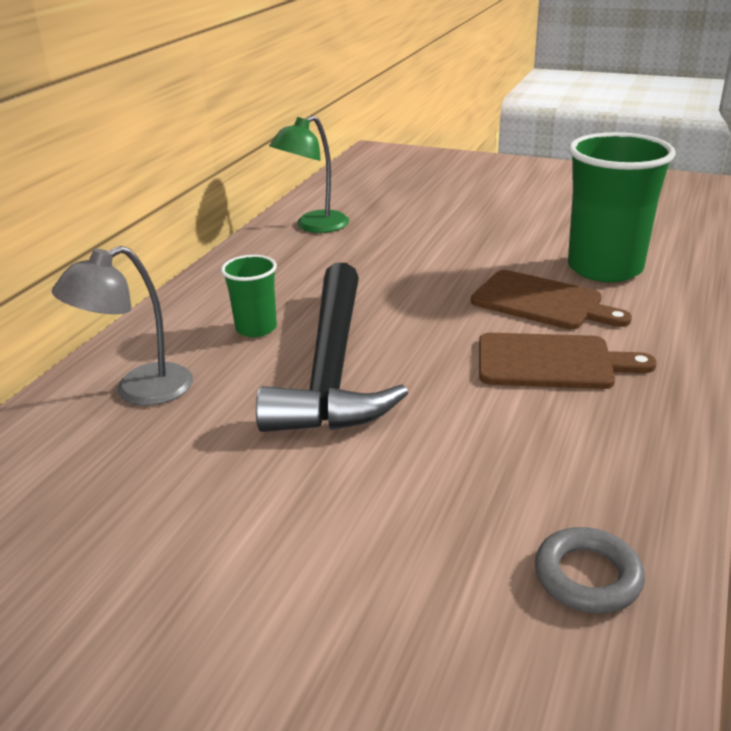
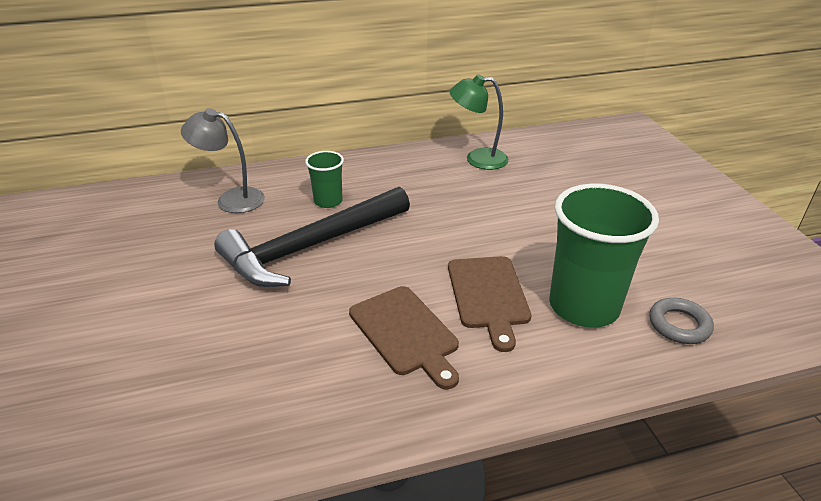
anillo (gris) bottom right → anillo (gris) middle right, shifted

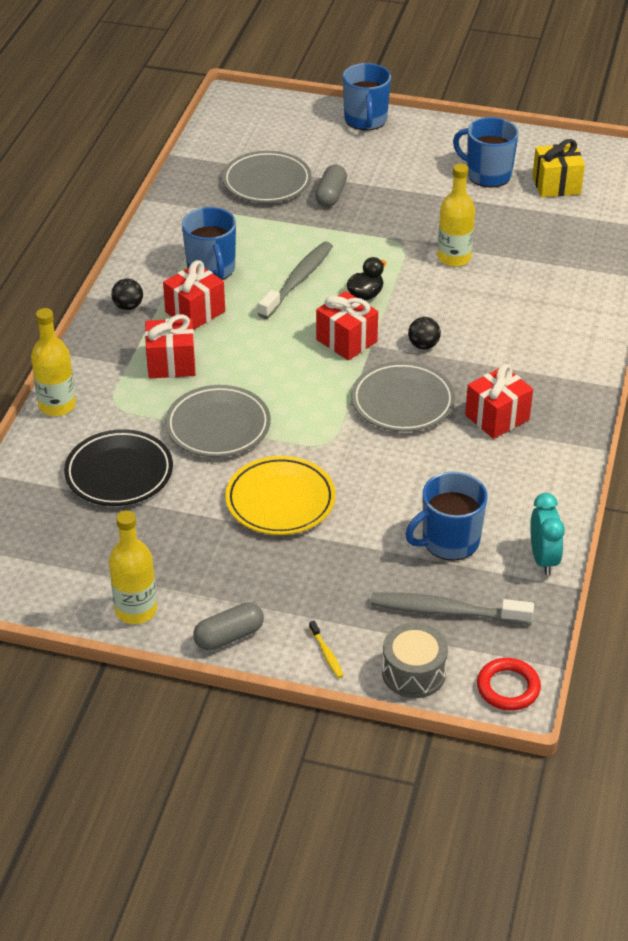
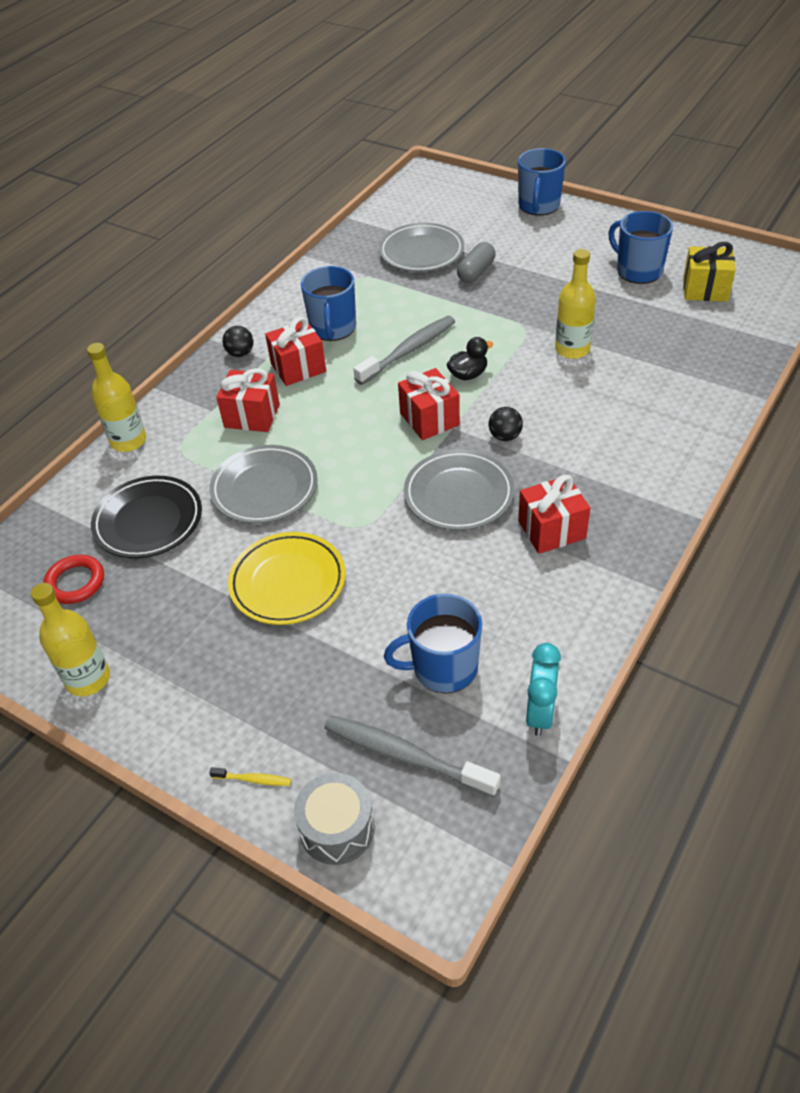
cápsula (gris) (no. 1 from left) centre → -
cepillo de dientes (amarillo) bottom centre → cepillo de dientes (amarillo) bottom left, 75 degrees counterclockwise
anillo (rojo) bottom right → anillo (rojo) middle left, shifted

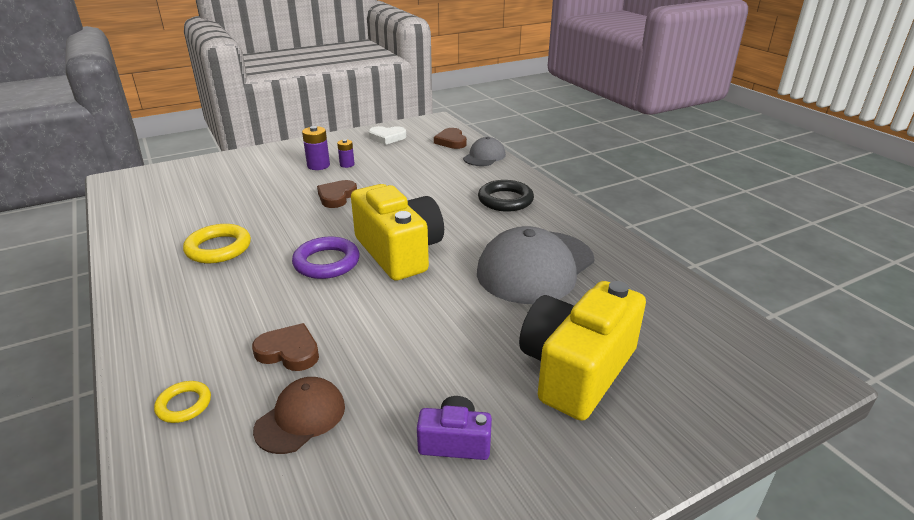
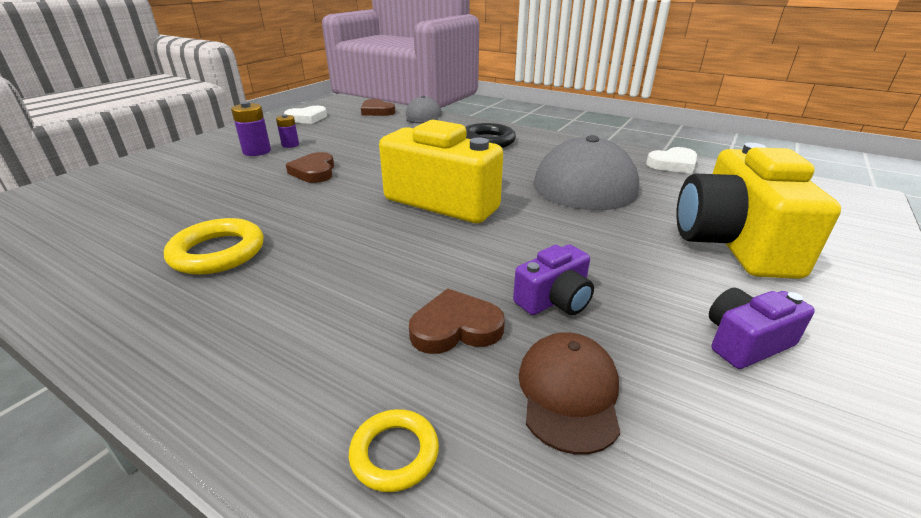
anillo (morado) centre → -
- → corazón (blanco) (no. 2 from left) top right
- → cámara (morado) (no. 1 from left) centre

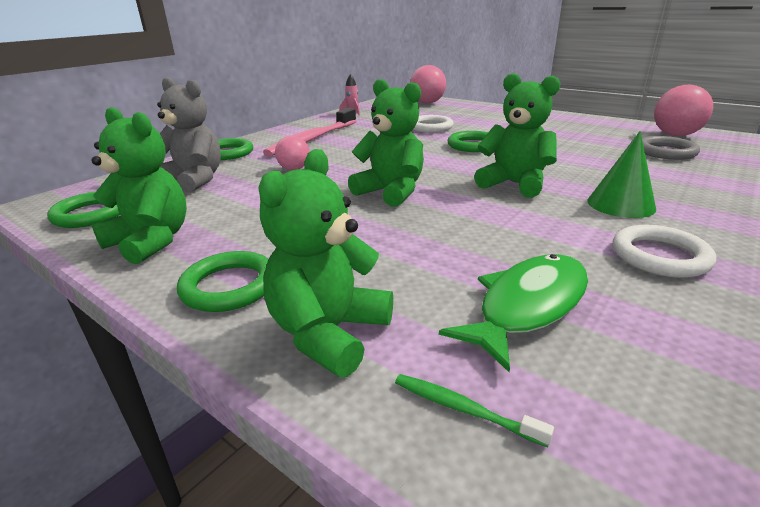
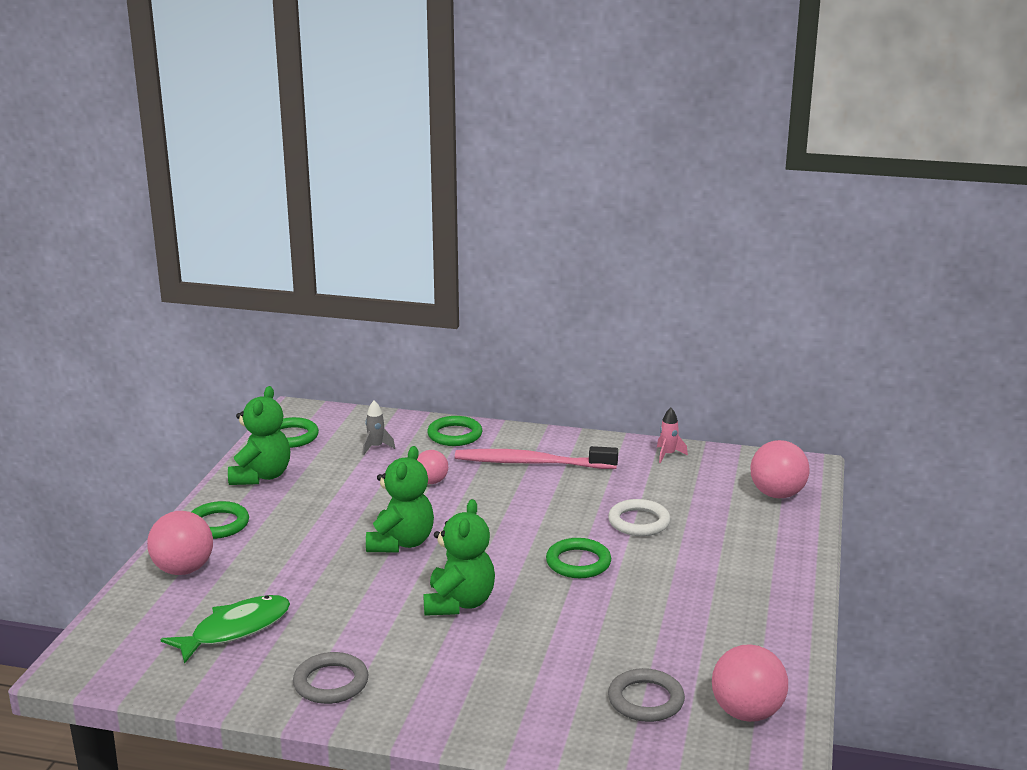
osito (gris) top left → cohete (gris) centre
cono (verde) middle right → -
osito (verde) (no. 2 from left) centre → pelota (rosa) (no. 1 from left) bottom left
anillo (blanco) (no. 2 from left) middle right → anillo (gris) (no. 1 from left) bottom left
pez (verde) middle right → pez (verde) bottom left, 60 degrees counterclockwise
cepillo de dientes (verde) bottom centre → -

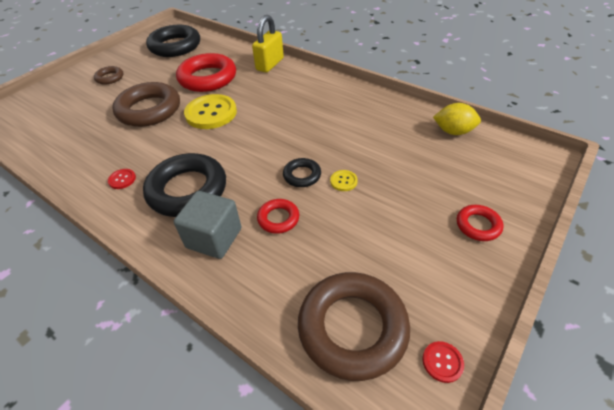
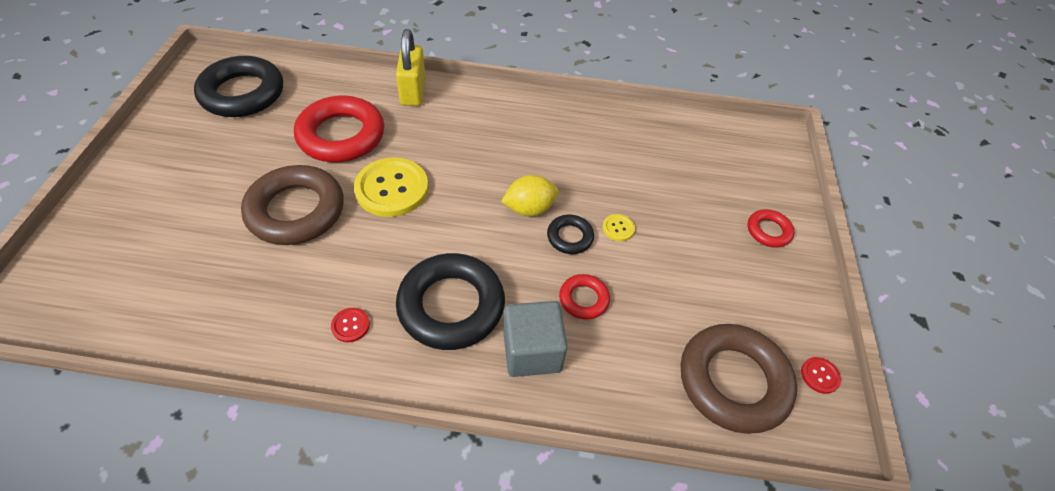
anillo (marrón) (no. 1 from left) top left → -
limón (amarillo) top right → limón (amarillo) centre, shifted

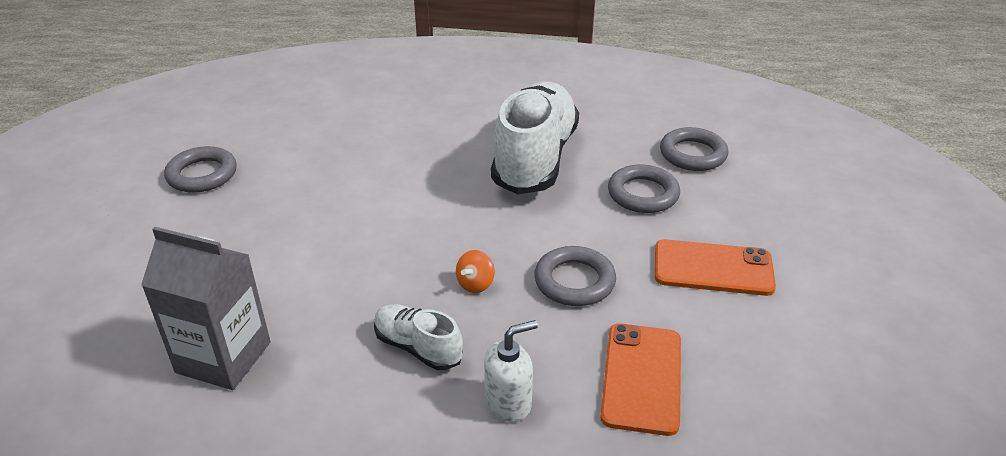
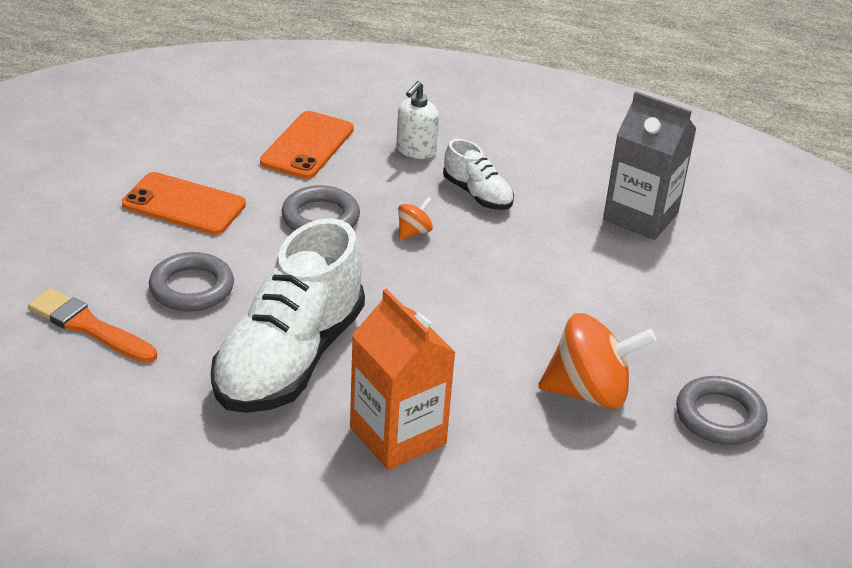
anillo (gris) (no. 4 from left) top right → pincel (naranja) middle left
dispensador de jabón (blanco) bottom centre → dispensador de jabón (blanco) top centre, 45 degrees counterclockwise
- → cartón de leche (naranja) bottom centre
- → peonza (naranja) (no. 2 from left) middle right

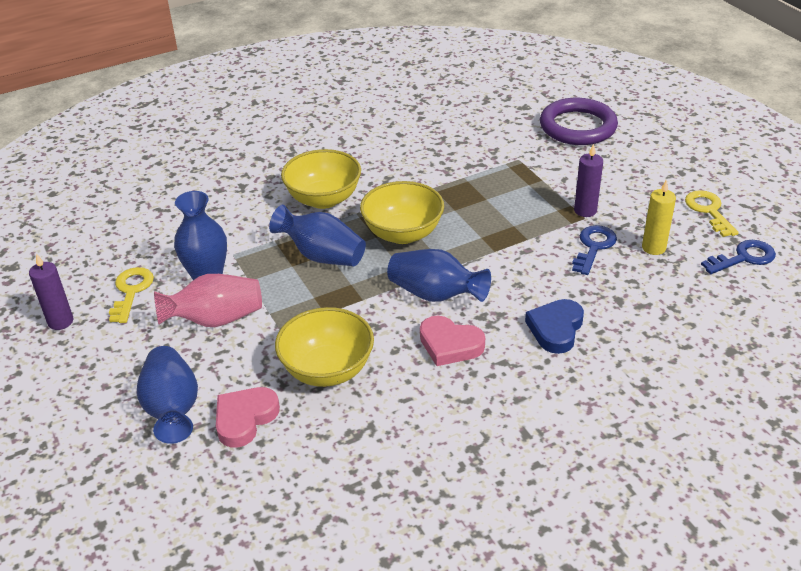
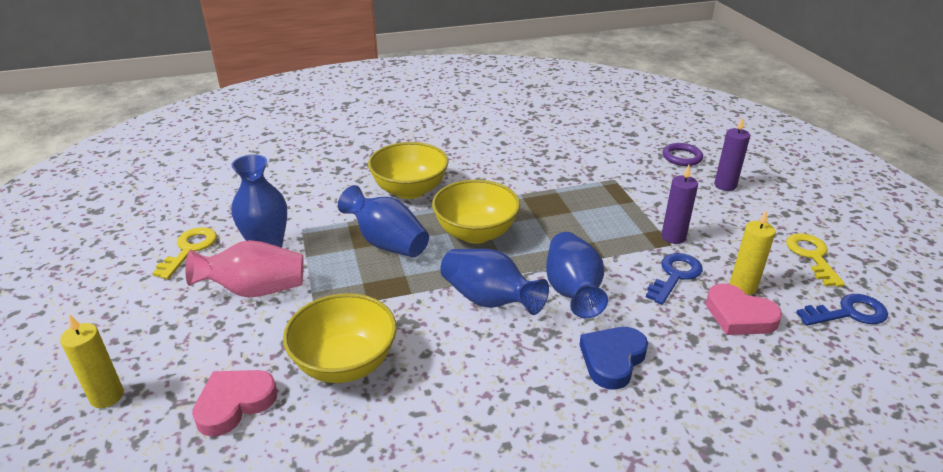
anillo (morado) top right, x0.51
vela (morado) (no. 1 from left in the first image) middle left → vela (morado) (no. 2 from left) top right, shifted
corazón (rosa) (no. 2 from left) centre → corazón (rosa) (no. 2 from left) middle right, shifted
florero (azul) (no. 1 from left in the first image) bottom left → florero (azul) (no. 4 from left) centre, shifted
- → vela (amarillo) (no. 1 from left) bottom left

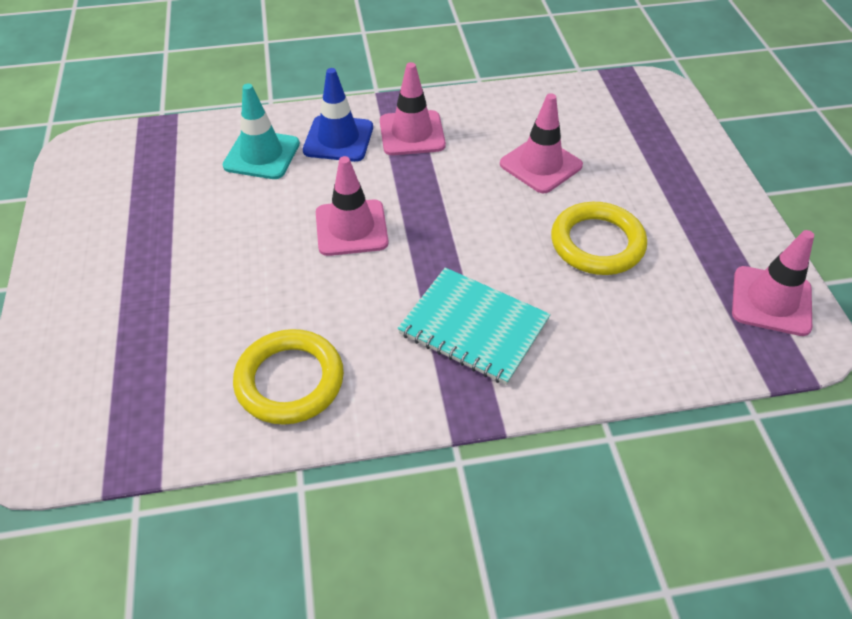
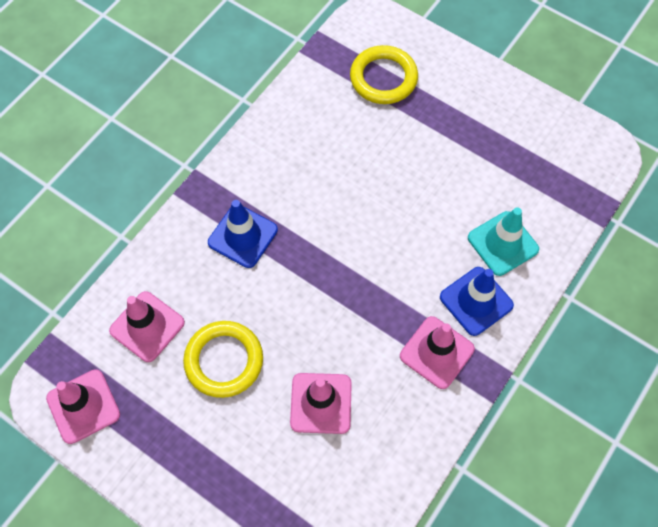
cono de tráfico (rosa) (no. 1 from left in the first image) top centre → cono de tráfico (rosa) (no. 2 from left) middle left, shifted
cuaderno (turquesa) centre → cono de tráfico (azul) (no. 1 from left) centre
anillo (amarillo) (no. 1 from left in the first image) centre → anillo (amarillo) (no. 2 from left) top centre, shifted

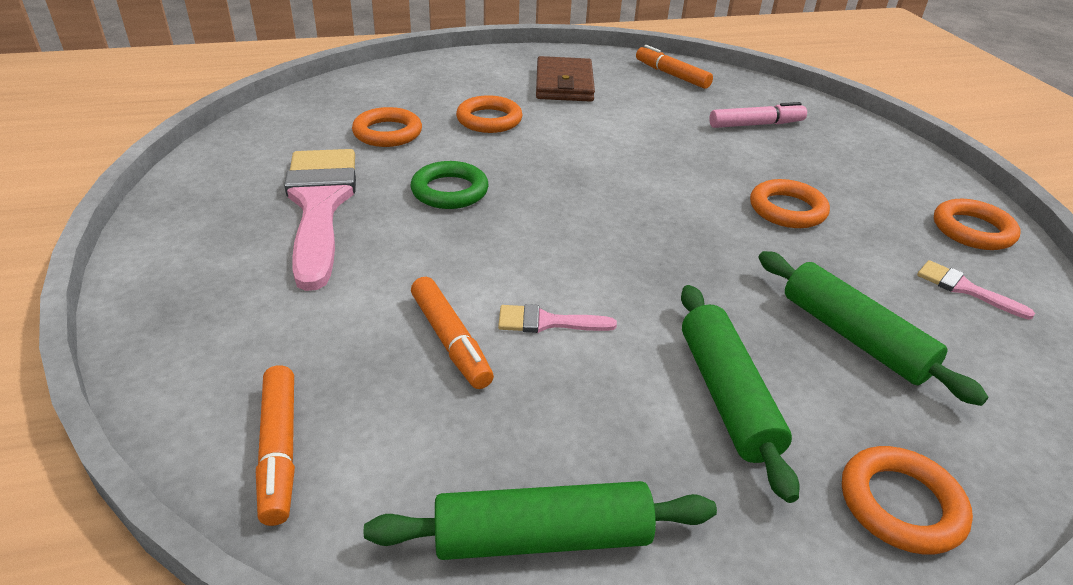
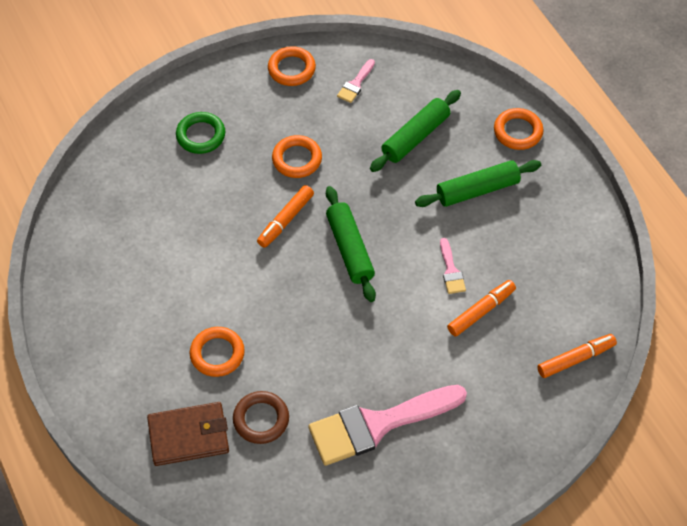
rotulador (naranja) (no. 3 from left in the first image) top centre → rotulador (naranja) (no. 1 from left) centre, shifted
cartera (marrón) top centre → cartera (marrón) bottom left, shifted
rotulador (rosa) top right → -
anillo (naranja) (no. 1 from left) top centre → anillo (marrón) bottom centre
anillo (verde) top centre → anillo (verde) top left, shifted
rodillo (verde) (no. 1 from left) bottom centre → rodillo (verde) (no. 1 from left) centre, shifted

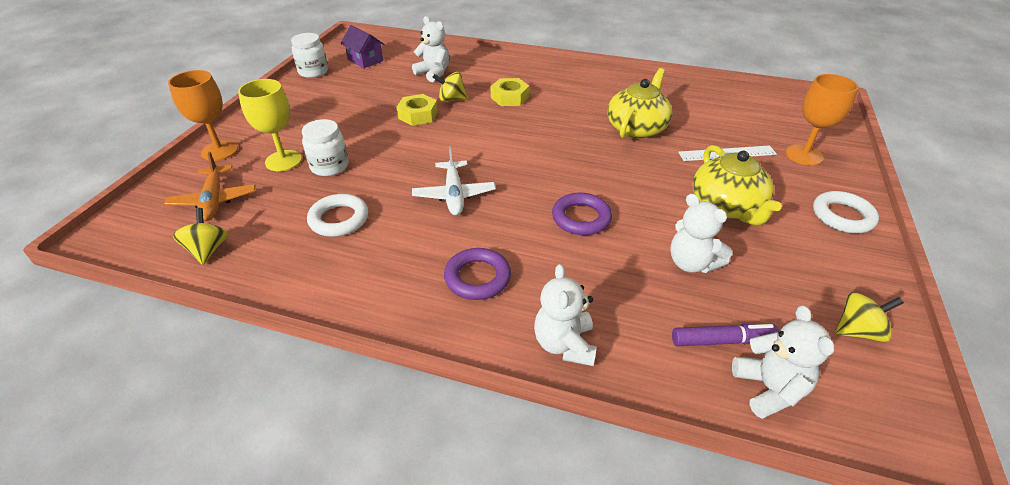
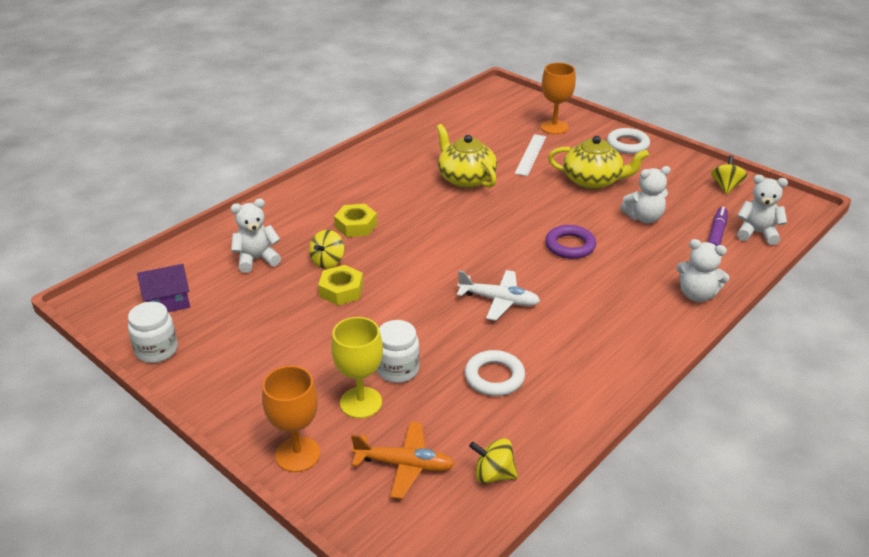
anillo (morado) (no. 1 from left) centre → -

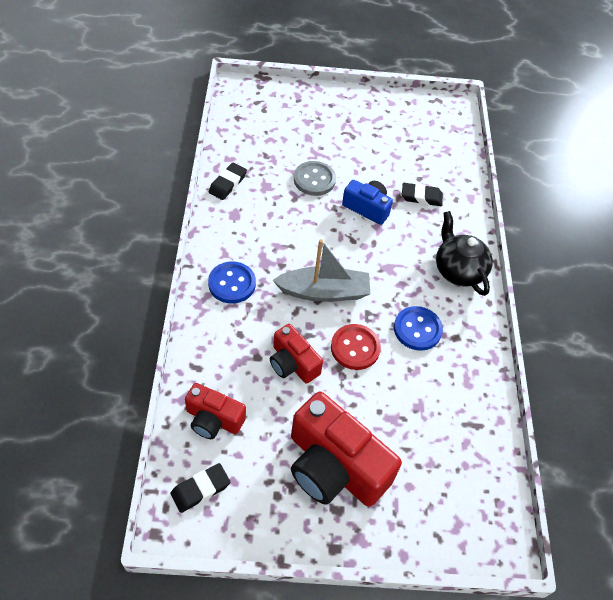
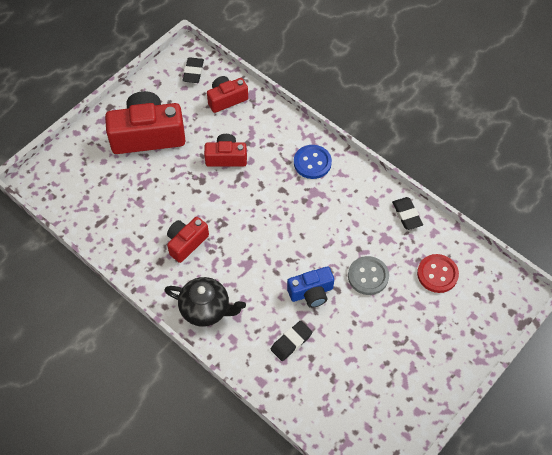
barco (gris) centre → -
botón (azul) (no. 2 from left) middle right → cámara (rojo) (no. 2 from left) centre
botón (rojo) centre → botón (rojo) middle right, shifted

